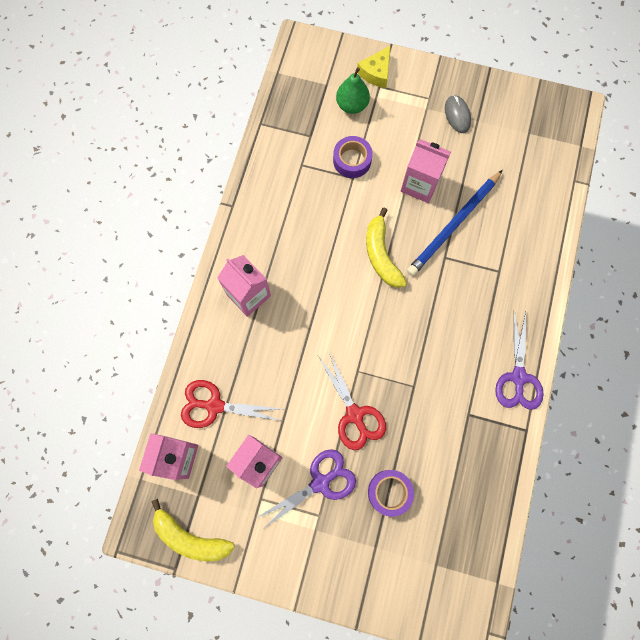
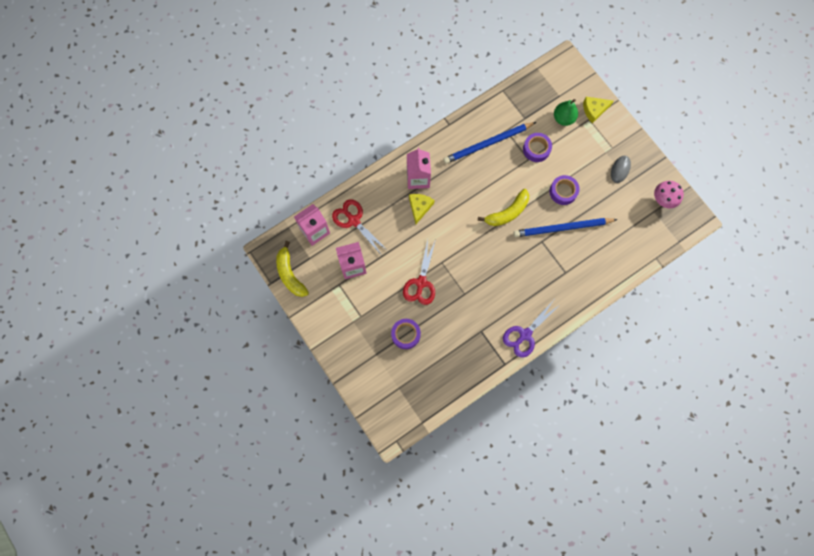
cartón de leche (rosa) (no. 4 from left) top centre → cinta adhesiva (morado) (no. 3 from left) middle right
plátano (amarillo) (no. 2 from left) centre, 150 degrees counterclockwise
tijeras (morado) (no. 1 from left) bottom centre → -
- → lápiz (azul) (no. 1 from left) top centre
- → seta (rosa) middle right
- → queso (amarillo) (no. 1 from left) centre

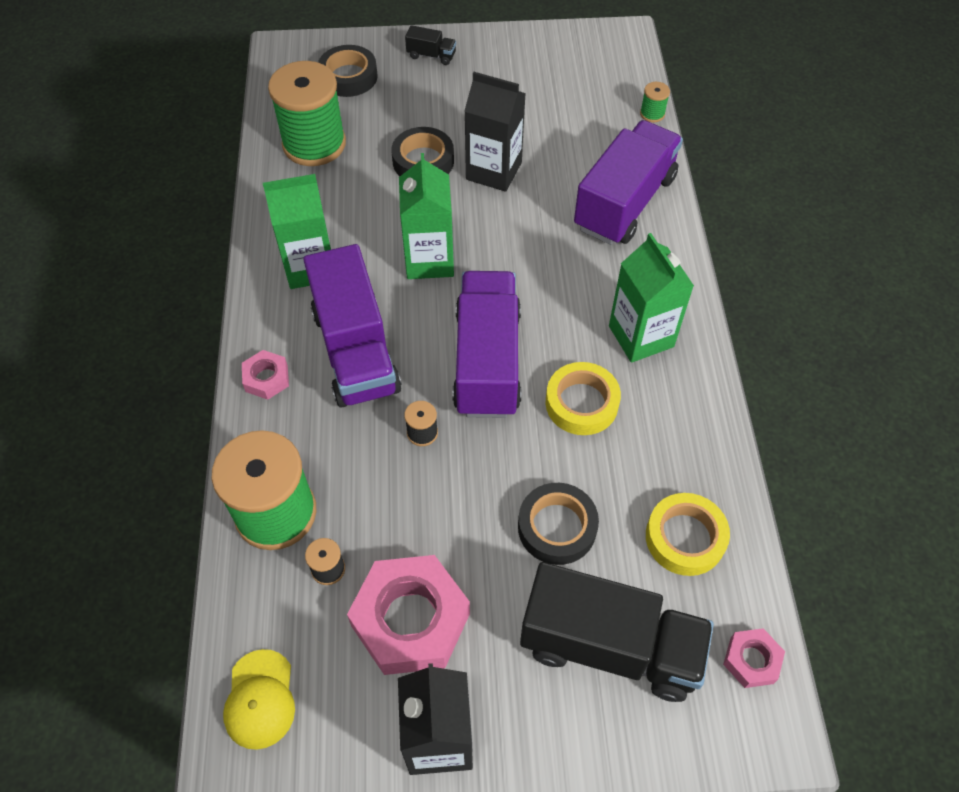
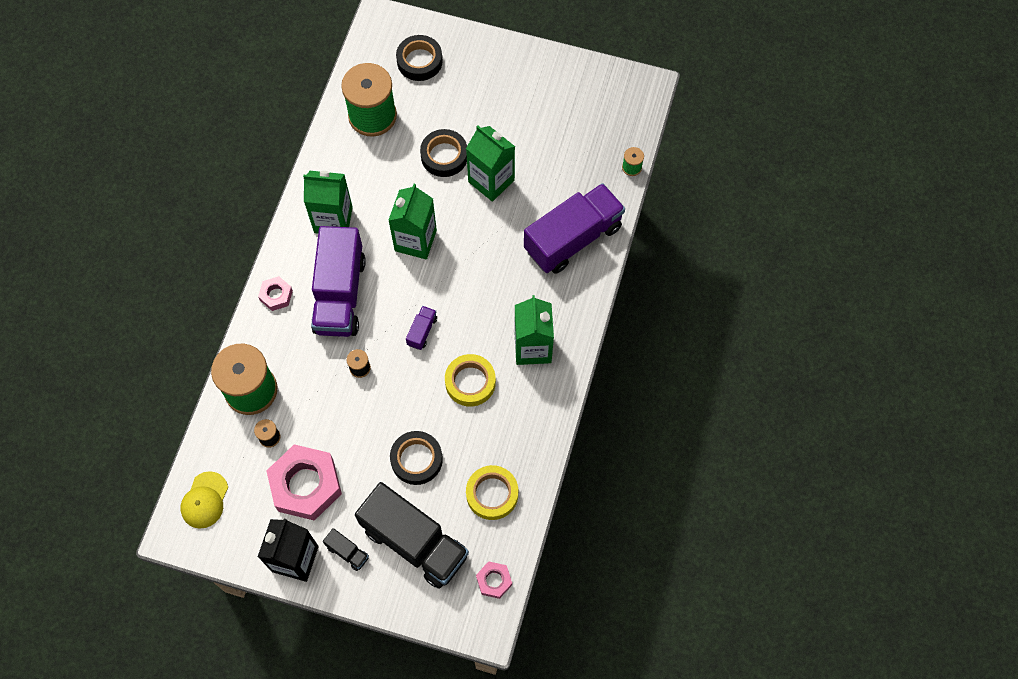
camión (negro) (no. 1 from left) top centre → camión (negro) (no. 1 from left) bottom centre, shifted
cartón de leche (negro) (no. 2 from left) top centre → cartón de leche (verde) (no. 3 from left) top centre
camión (morado) (no. 2 from left) centre, x0.41

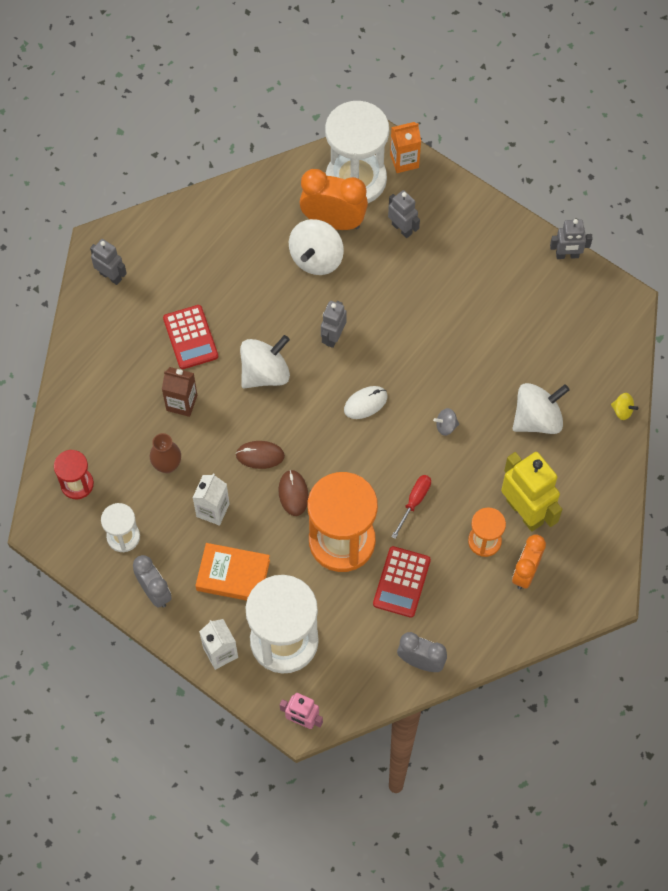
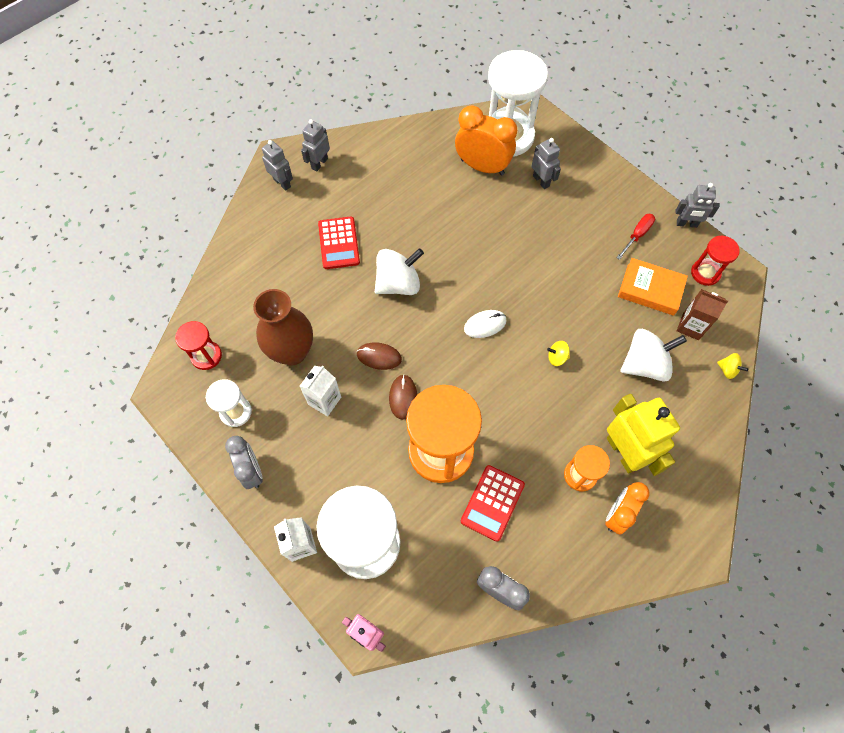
cartón de leche (naranja) top centre → -
peonza (blanco) (no. 2 from left) top centre → -
robot (gris) (no. 2 from left) centre → robot (gris) (no. 2 from left) top centre, shifted
cartón de leche (marrón) middle left → cartón de leche (marrón) middle right, shifted
peonza (gris) middle right → peonza (amarillo) (no. 1 from left) centre
florero (marrón) middle left → florero (marrón) centre, x1.80
destornillador (rojo) centre → destornillador (rojo) top right, shifted
libro (naranja) centre → libro (naranja) middle right, shifted
- → reloj de arena (rojo) (no. 2 from left) middle right

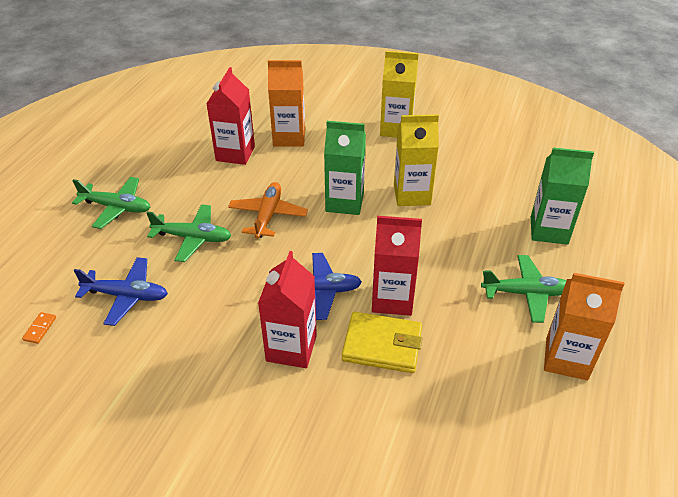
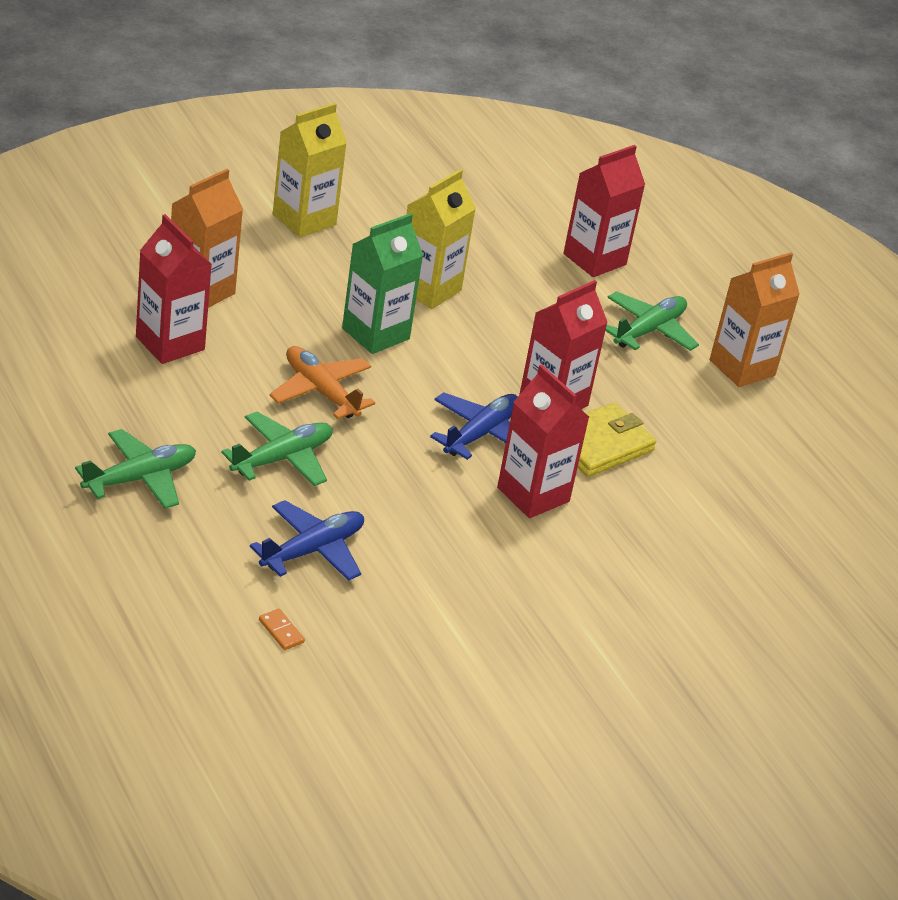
cartón de leche (verde) (no. 2 from left) middle right → cartón de leche (rojo) (no. 4 from left) top right

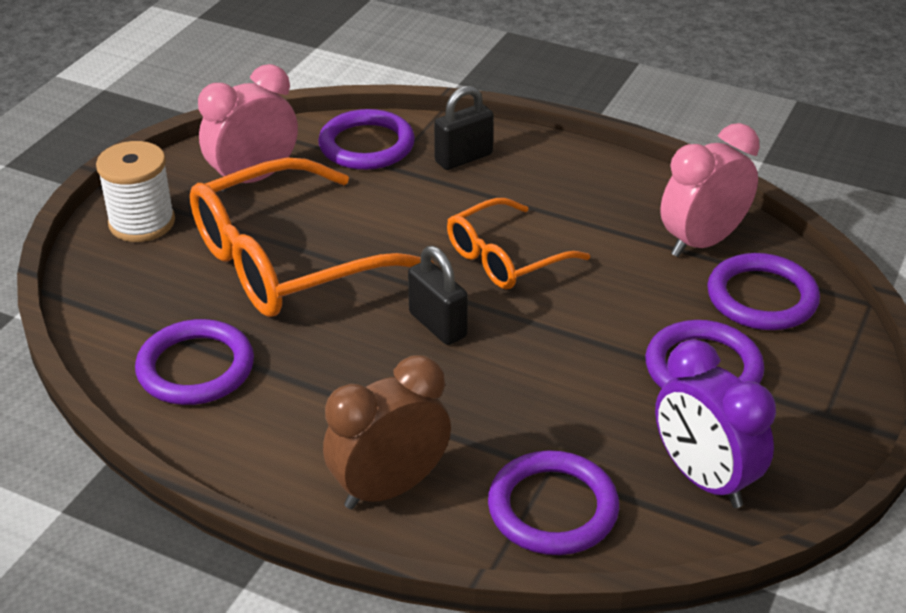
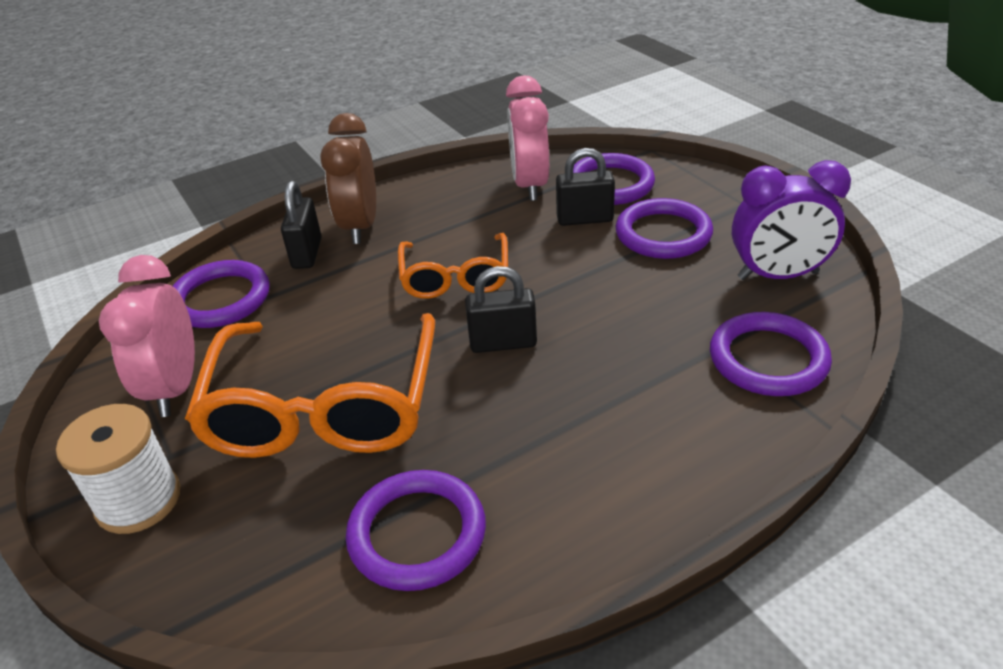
despertador (marrón) bottom centre → despertador (marrón) top centre, shifted
- → candado (negro) (no. 3 from left) top centre

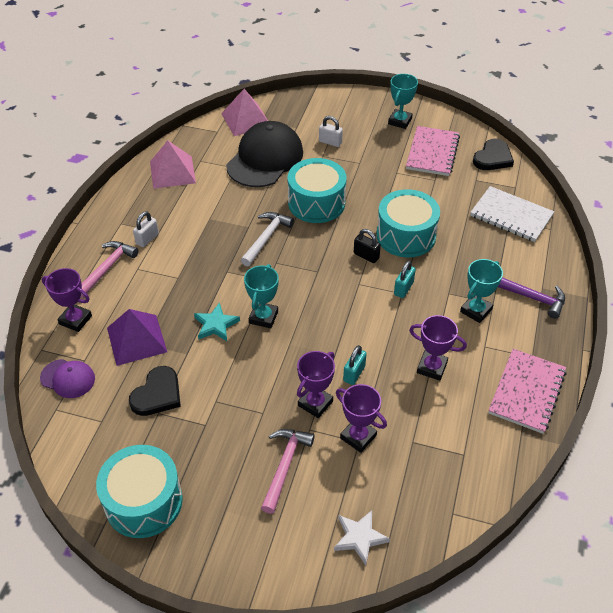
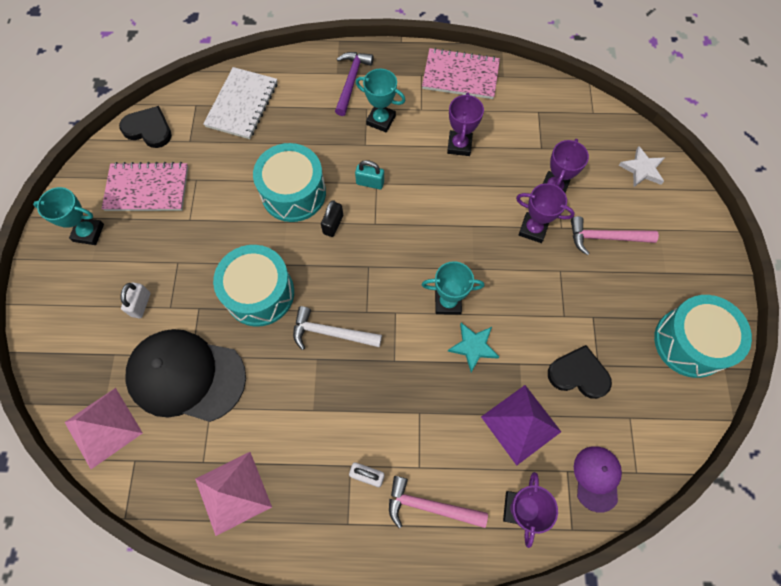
candado (turquesa) (no. 1 from left) centre → -

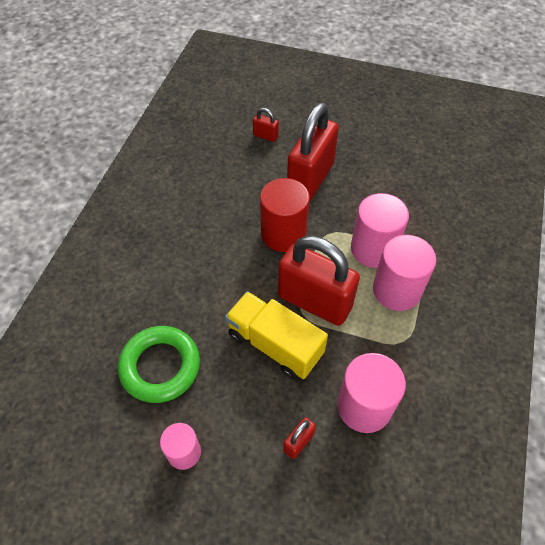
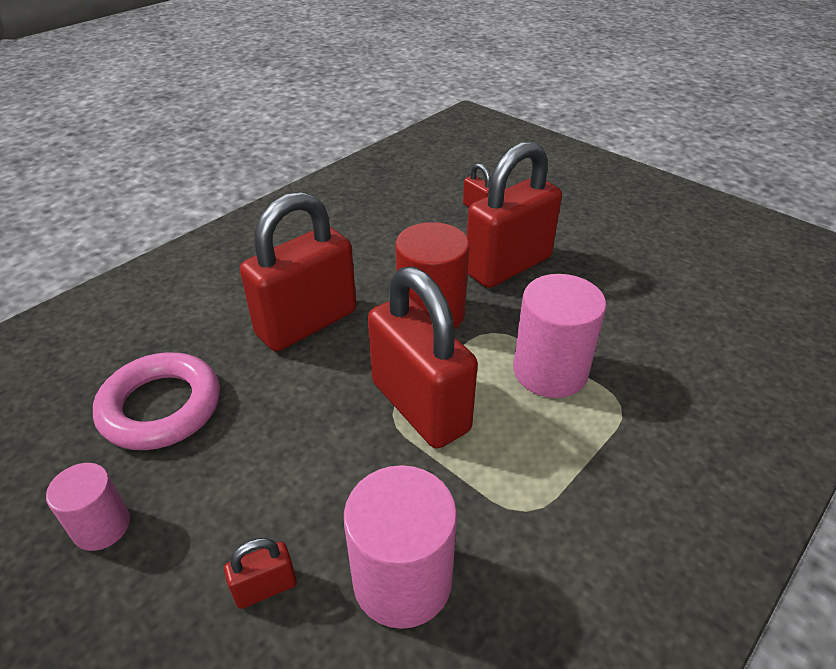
cilindro (rosa) (no. 4 from left) middle right → -
camión (amarillo) centre → -
anillo (verde) bottom left → anillo (rosa) middle left
- → candado (rojo) (no. 2 from left) centre

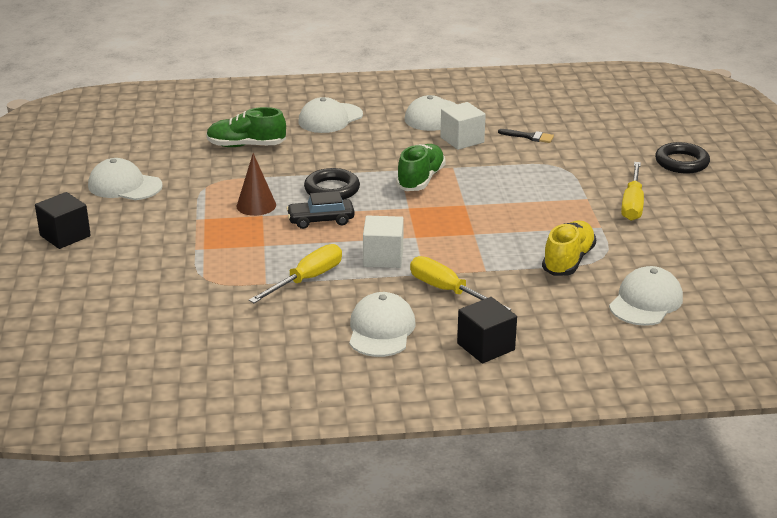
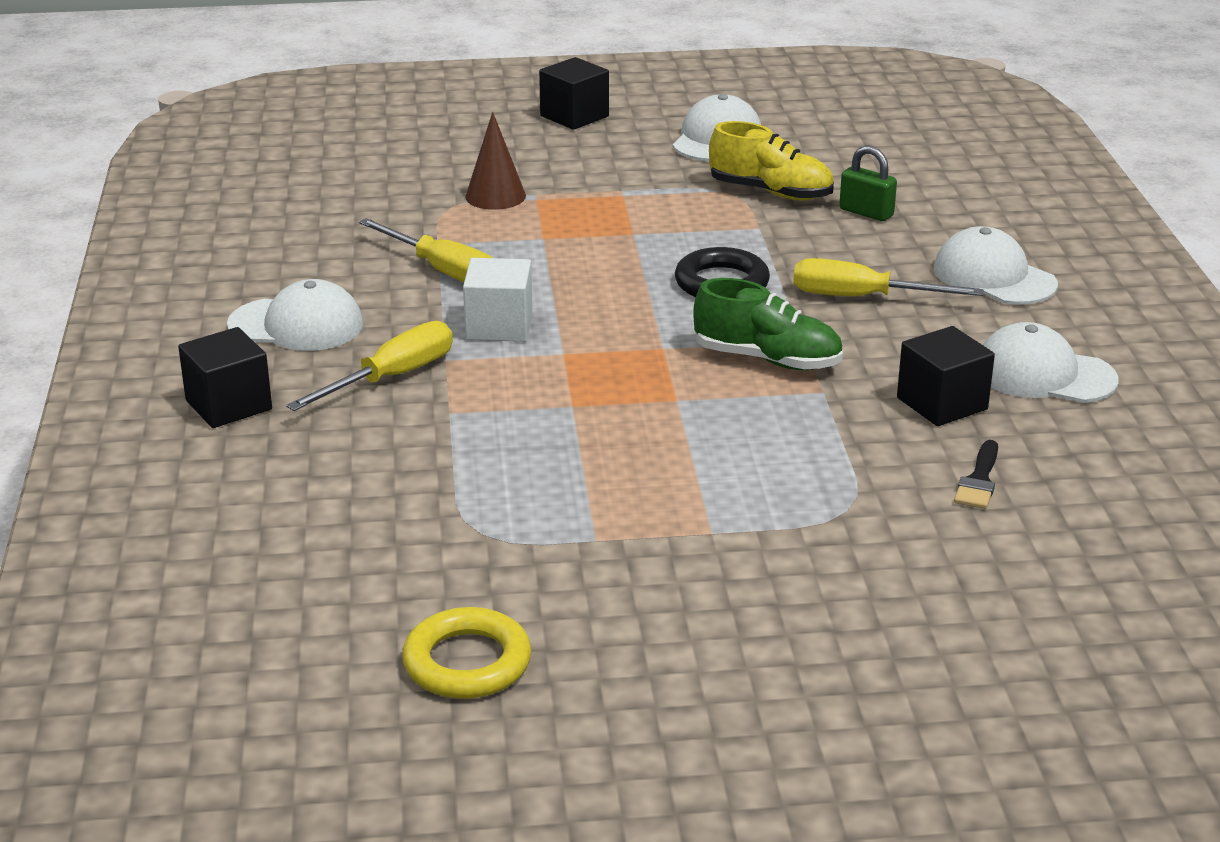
cubo (blanco) (no. 2 from left) top centre → cubo (negro) (no. 3 from left) middle right
zapato (verde) (no. 1 from left) top left → candado (verde) top right
anillo (negro) (no. 2 from left) top right → -
cono (marrón) middle left → cono (marrón) top centre, shifted
destornillador (amarillo) (no. 3 from left) middle right → destornillador (amarillo) (no. 3 from left) top right, shifted
coche (negro) centre → -
zapato (amarillo) middle right → zapato (amarillo) top centre, shifted
gorra (blanco) (no. 5 from left) middle right → -
- → anillo (amarillo) bottom centre

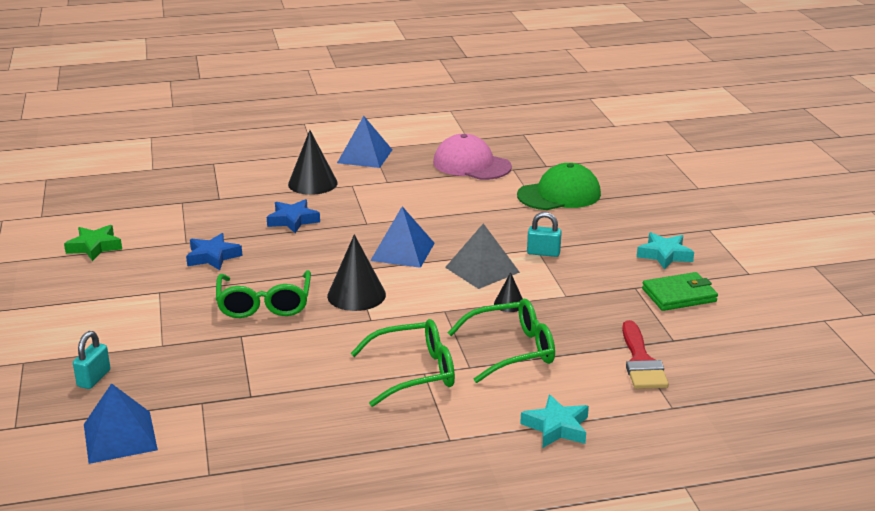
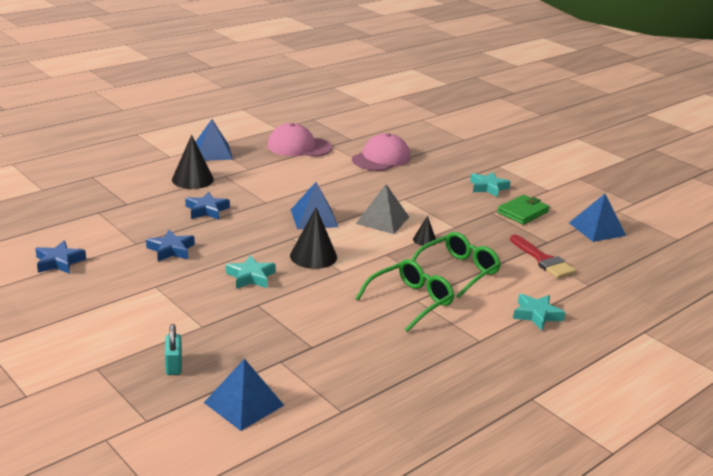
gorra (verde) centre → gorra (rosa) (no. 2 from left) top centre
candado (turquesa) (no. 2 from left) centre → -
estrella (verde) middle left → estrella (azul) (no. 1 from left) middle left
gafas (verde) (no. 1 from left) middle left → estrella (turquesa) (no. 1 from left) centre
- → pirámide (azul) (no. 4 from left) middle right

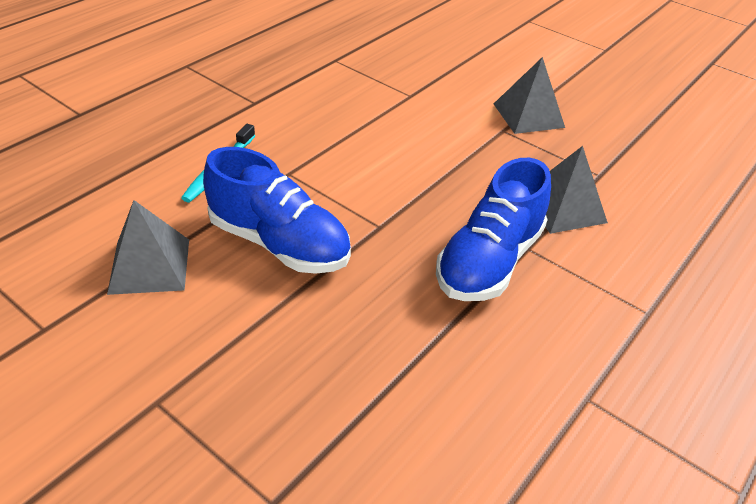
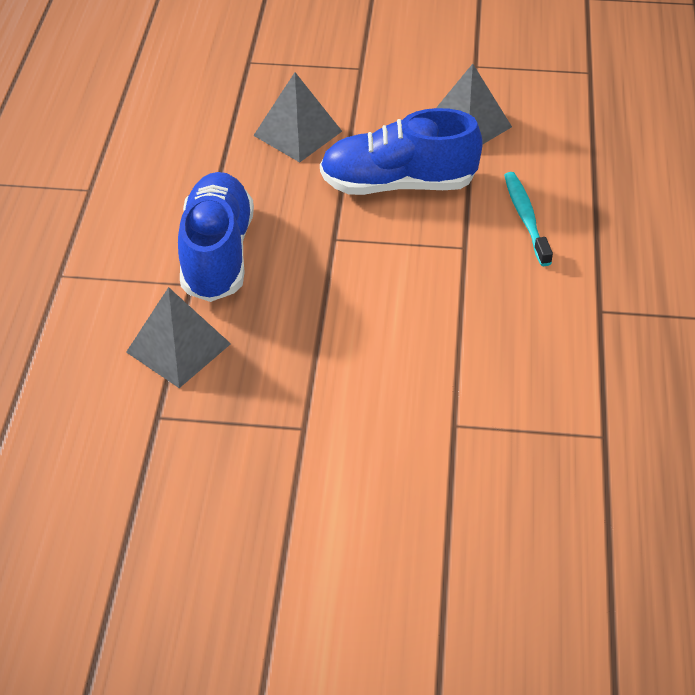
pirámide (gris) (no. 2 from left) top right → pirámide (gris) (no. 2 from left) top centre, shifted

